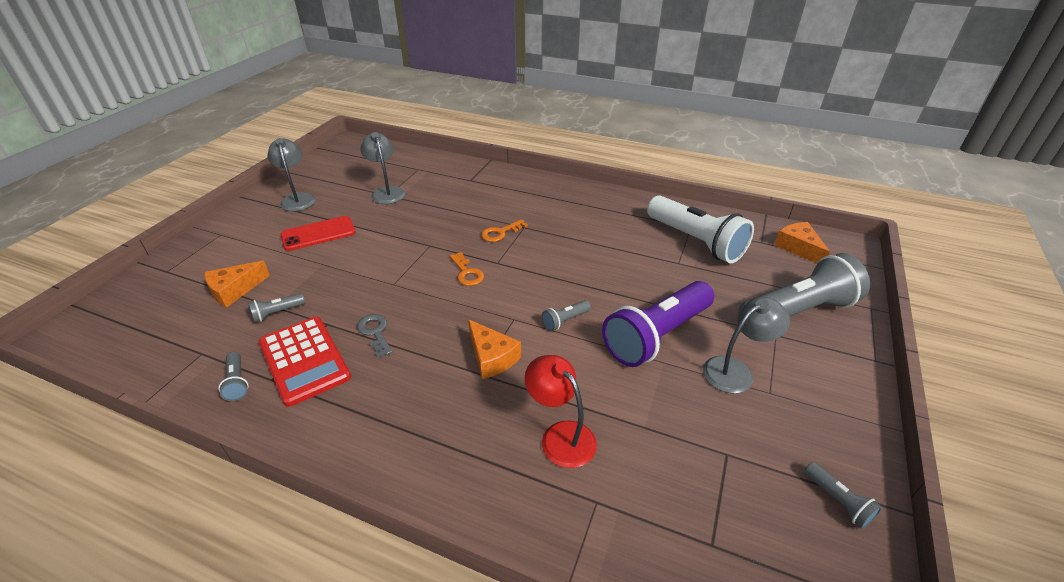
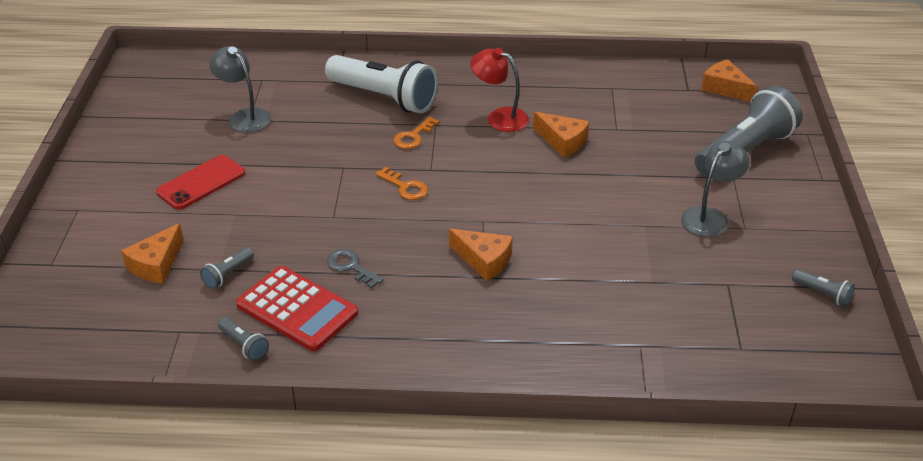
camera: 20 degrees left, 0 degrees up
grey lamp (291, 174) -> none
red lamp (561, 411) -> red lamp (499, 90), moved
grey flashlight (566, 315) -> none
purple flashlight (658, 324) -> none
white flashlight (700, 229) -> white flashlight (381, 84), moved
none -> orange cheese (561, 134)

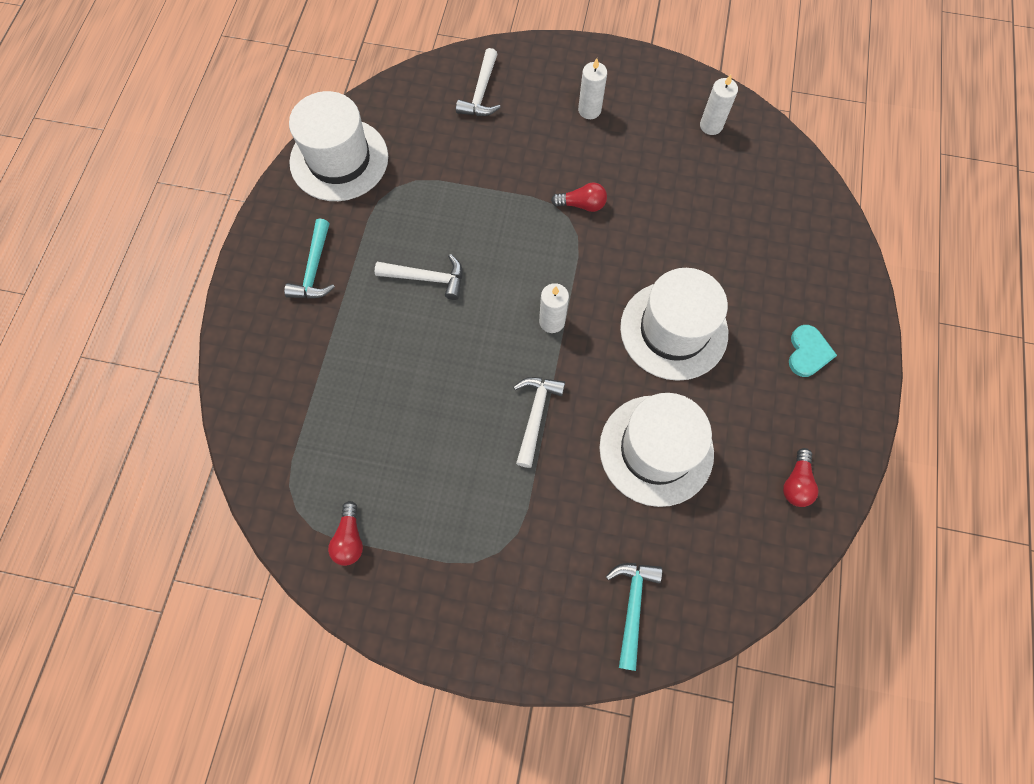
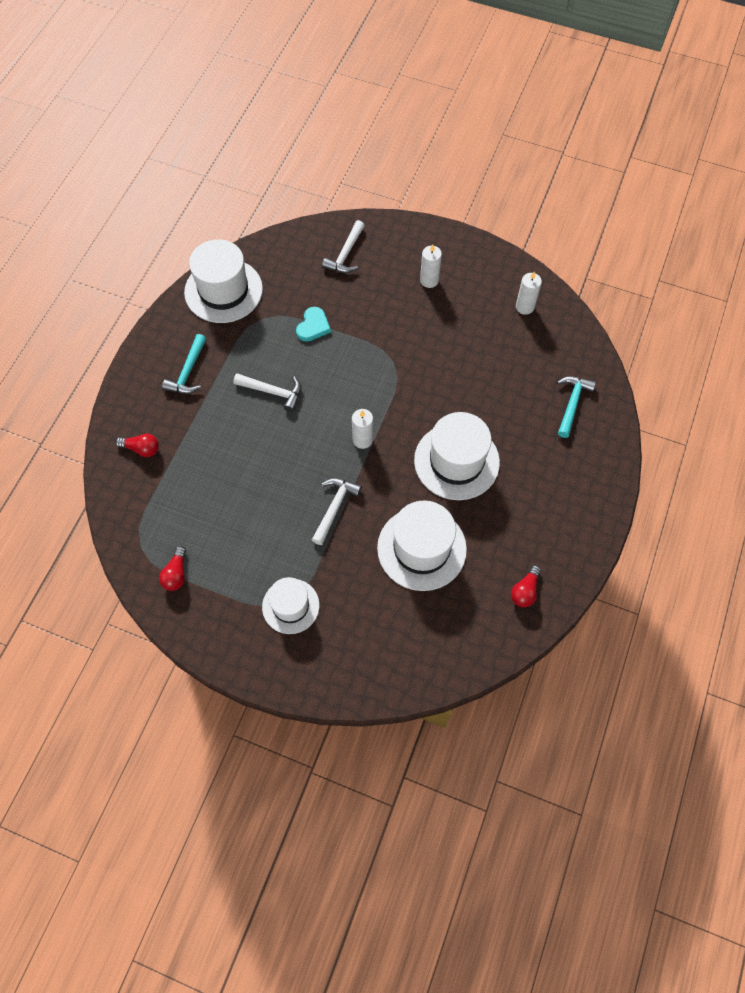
camera: 10 degrees right, 5 degrees down
red light bulb (579, 197) -> red light bulb (137, 445), moved
turquoise hammer (634, 617) -> turquoise hammer (576, 407), moved
turquoise heart (813, 351) -> turquoise heart (313, 324), moved
none -> white hat (291, 605)

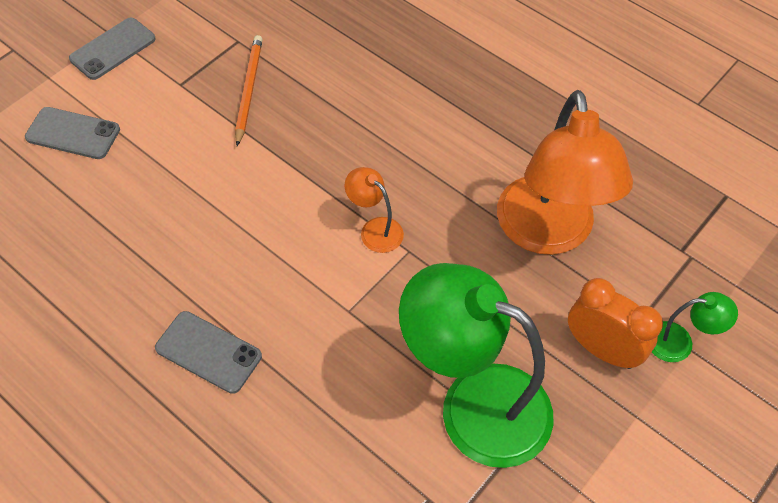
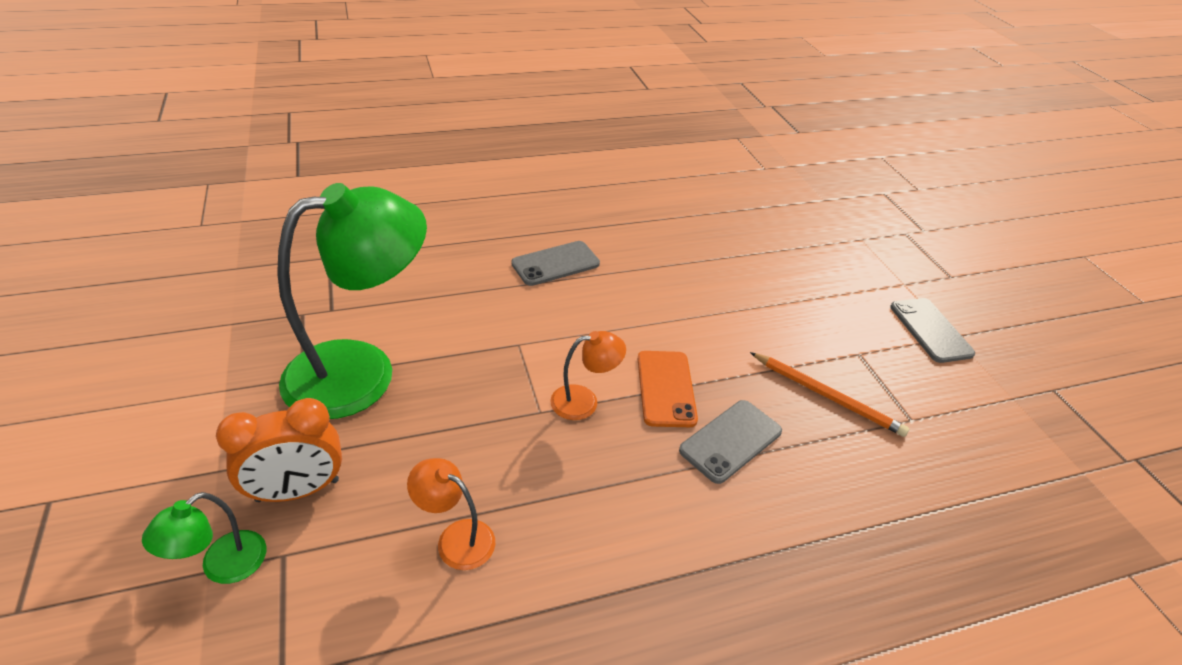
camera: 120 degrees right, 15 degrees down
grey phone (72, 133) -> grey phone (730, 442), moved
orange lamp (565, 172) -> orange lamp (451, 514), x0.44
none -> orange phone (667, 389)

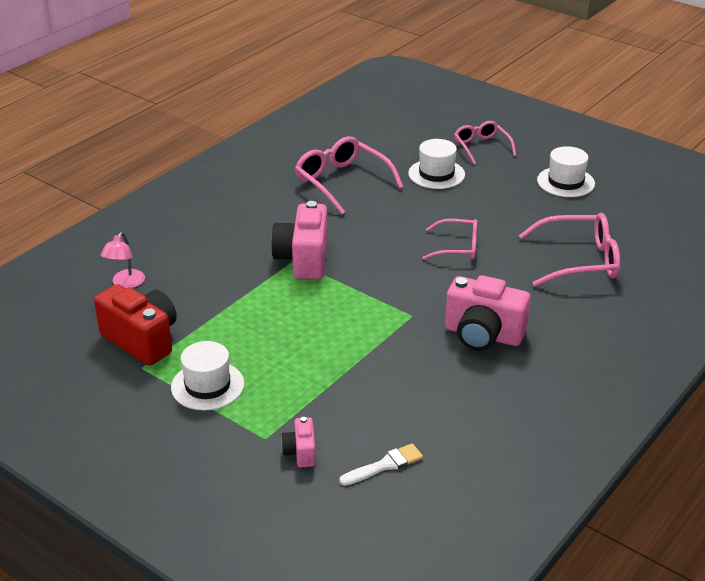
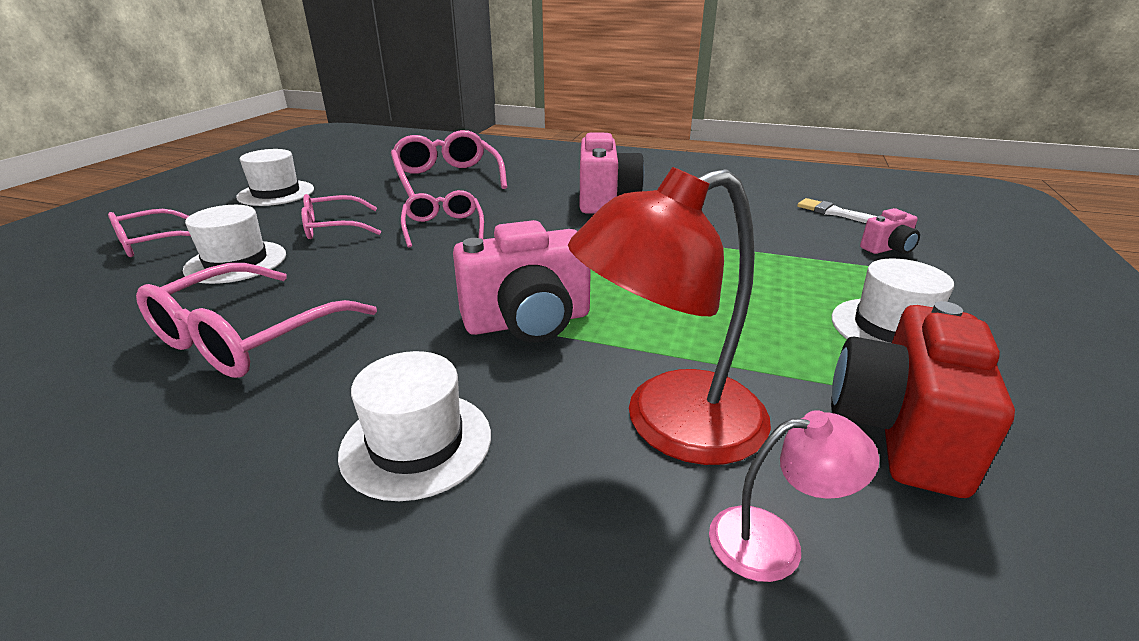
camera: 110 degrees left, 5 degrees down
none -> pink glasses (341, 216)
none -> white hat (414, 426)
none -> red lamp (669, 316)

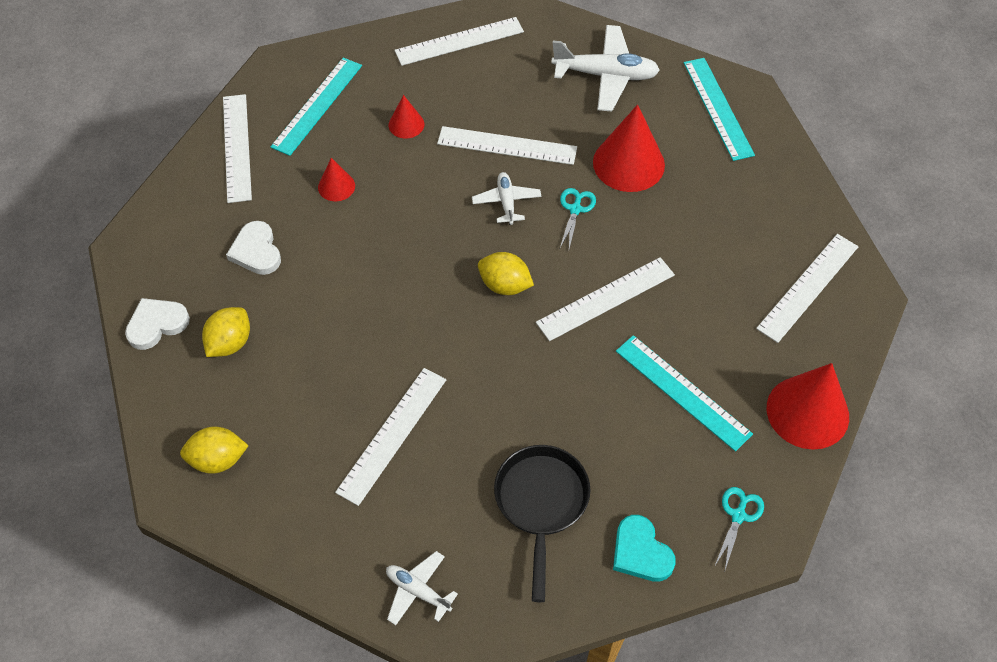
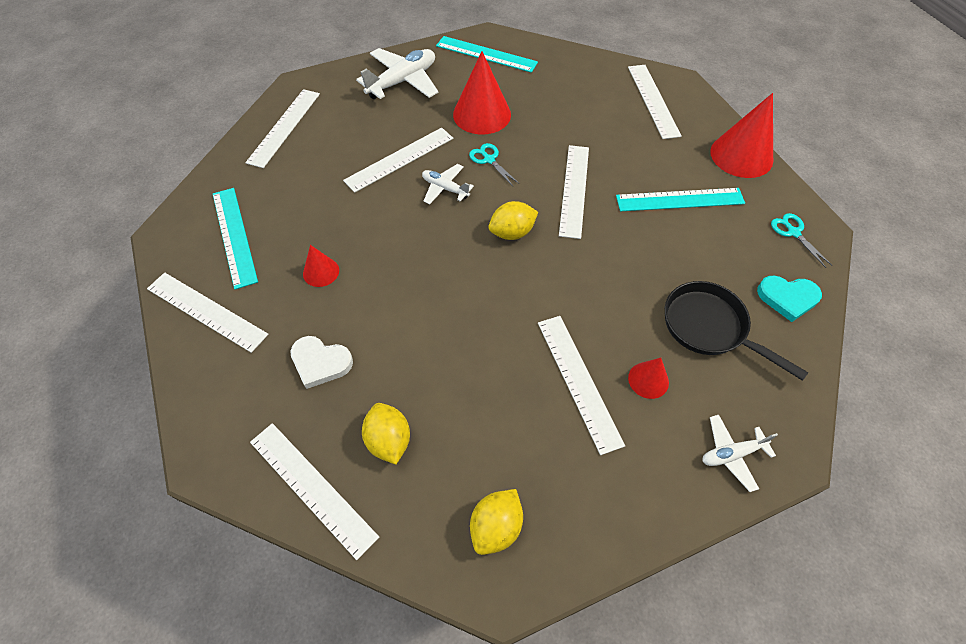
camera: 50 degrees left, 0 degrees up
white heart (157, 324) -> white ruler (314, 491)
red cone (406, 117) -> red cone (648, 378), moved

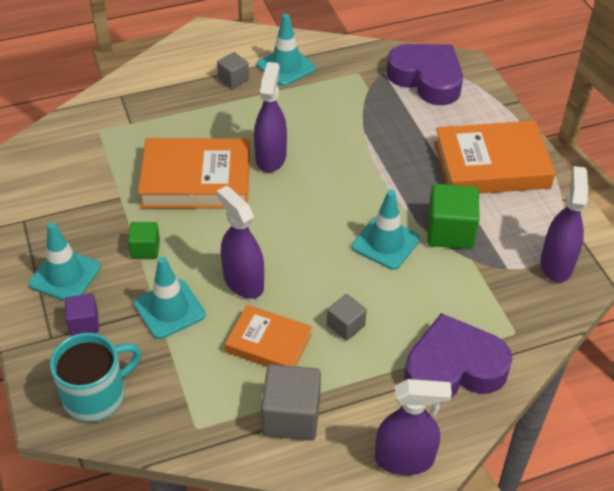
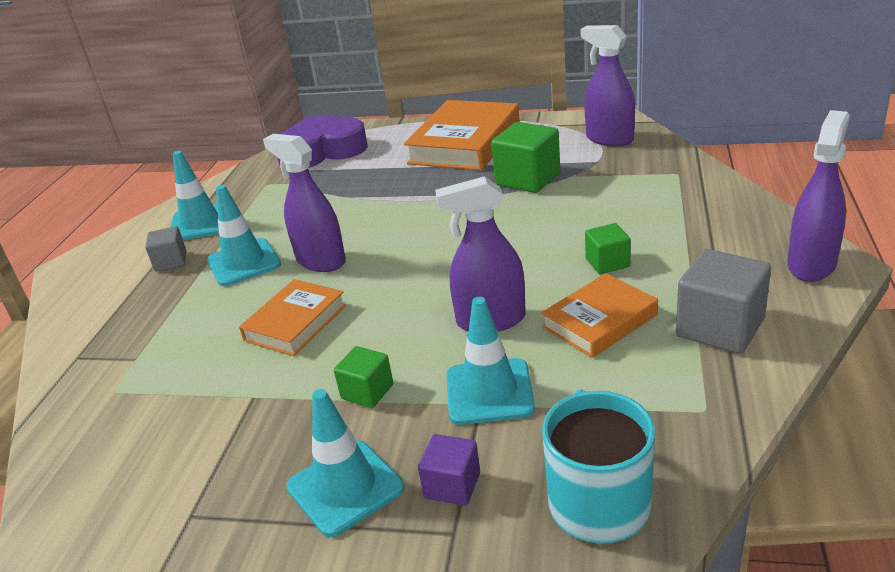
camera: 55 degrees left, 15 degrees down
orange book (194, 173) -> orange book (293, 317), x0.59
grey cube (347, 317) -> green cube (608, 248)
turquoise traffic cone (386, 230) -> turquoise traffic cone (244, 235), moved
purple heart (458, 358) -> none

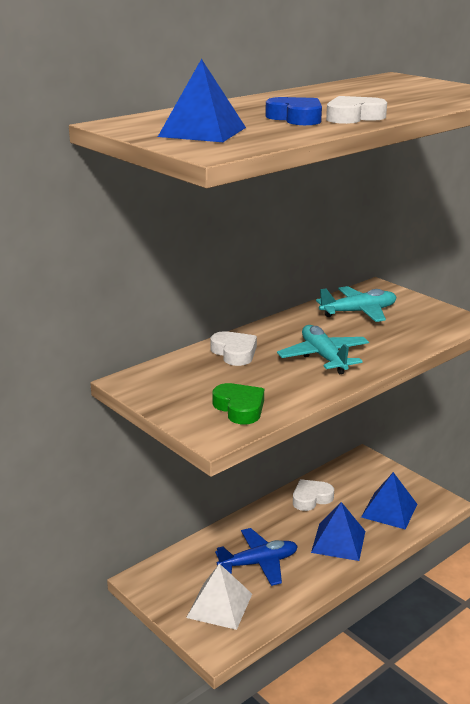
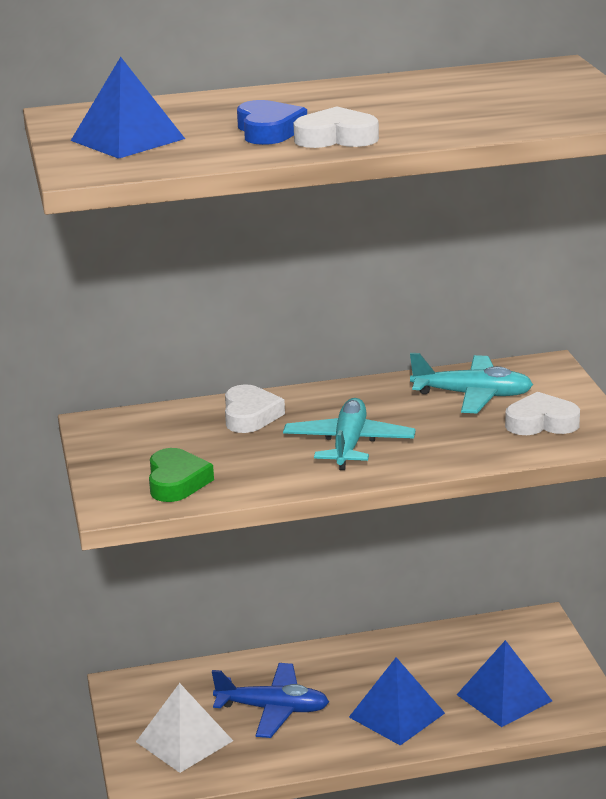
camera: 30 degrees right, 0 degrees up
white heart (313, 495) -> white heart (542, 413), moved

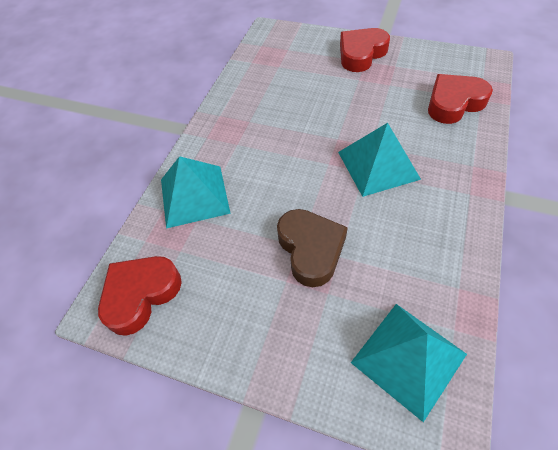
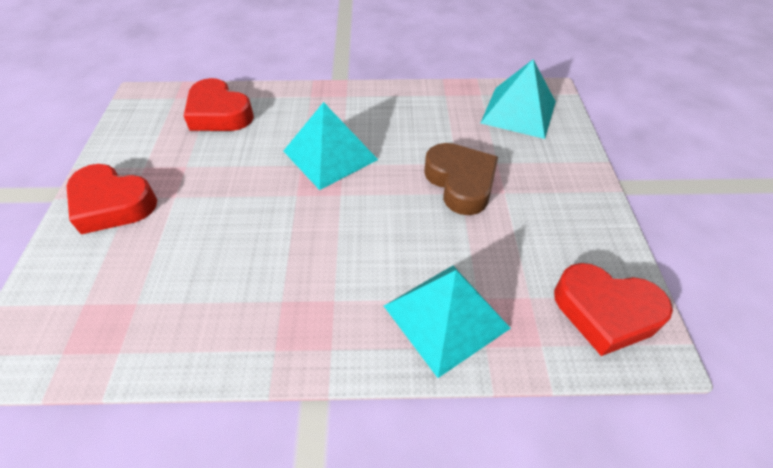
camera: 115 degrees left, 5 degrees down
brown heart (312, 248) -> brown heart (461, 179), 105 degrees clockwise

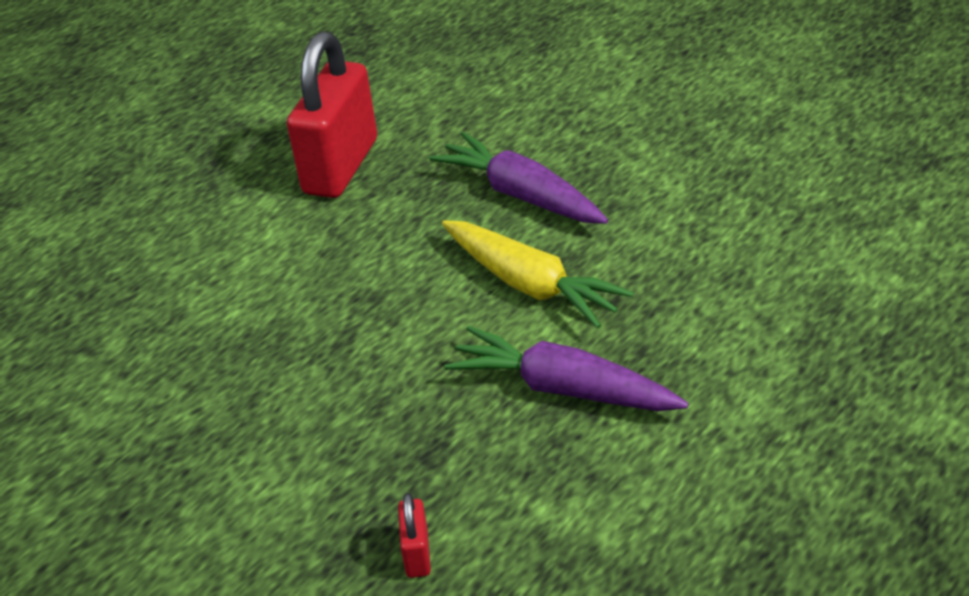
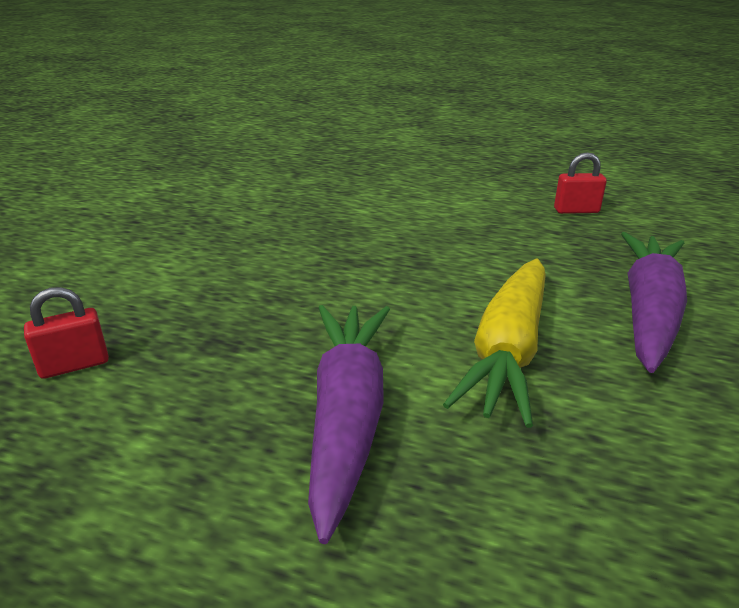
camera: 65 degrees right, 10 degrees down
red padlock (332, 115) -> red padlock (580, 183), x0.41

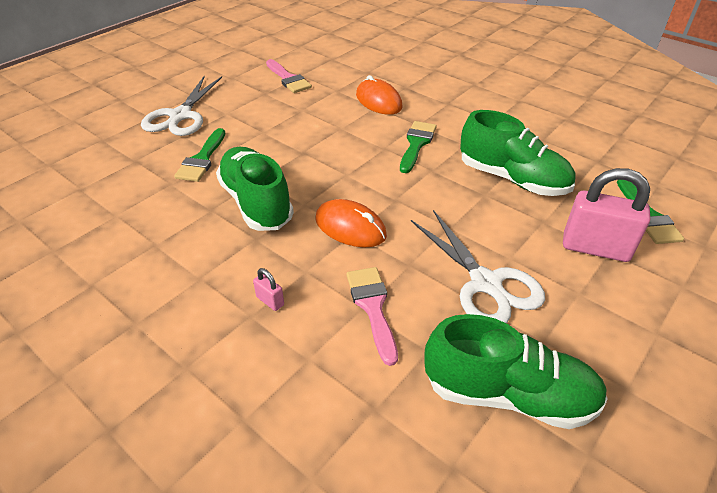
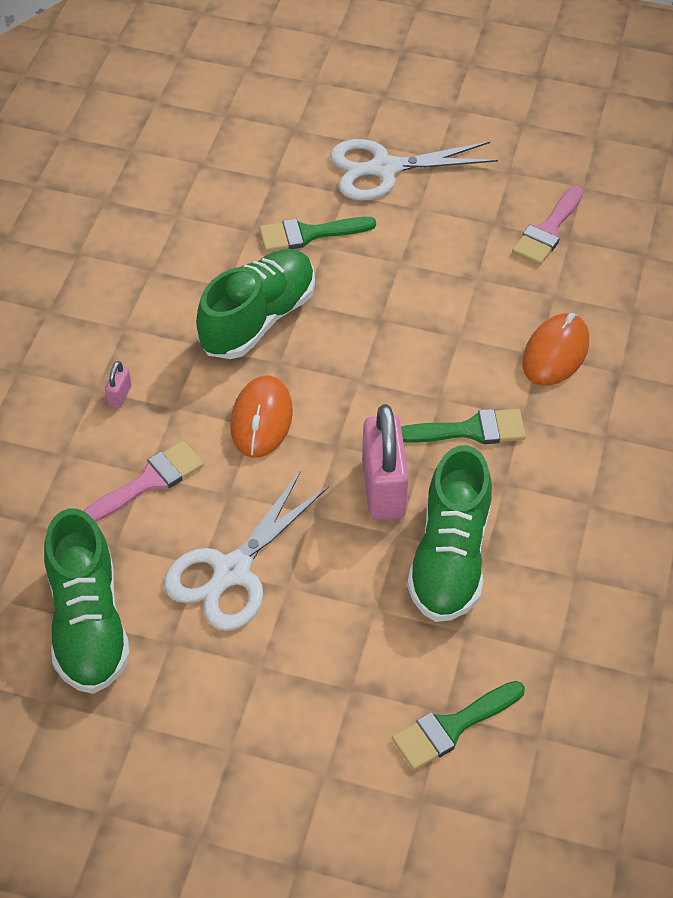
camera: 65 degrees right, 10 degrees up
pink padlock (606, 215) -> pink padlock (385, 462), moved

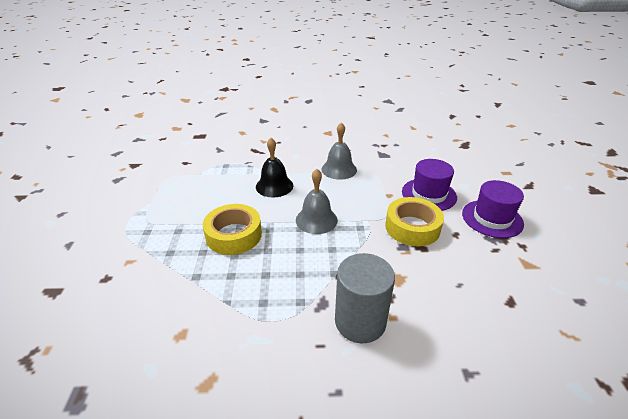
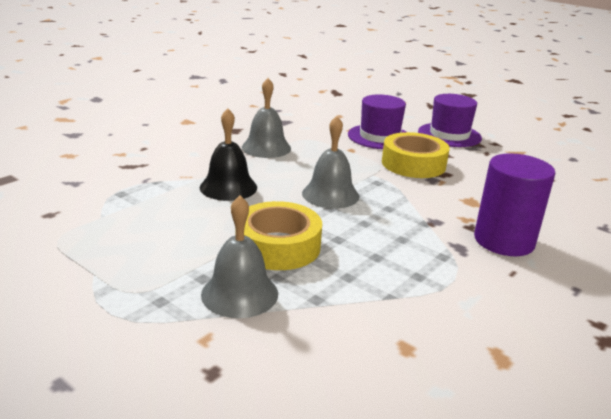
camera: 50 degrees left, 10 degrees down
grey cylinder (365, 298) -> purple cylinder (515, 204)
none -> grey bell (239, 256)

